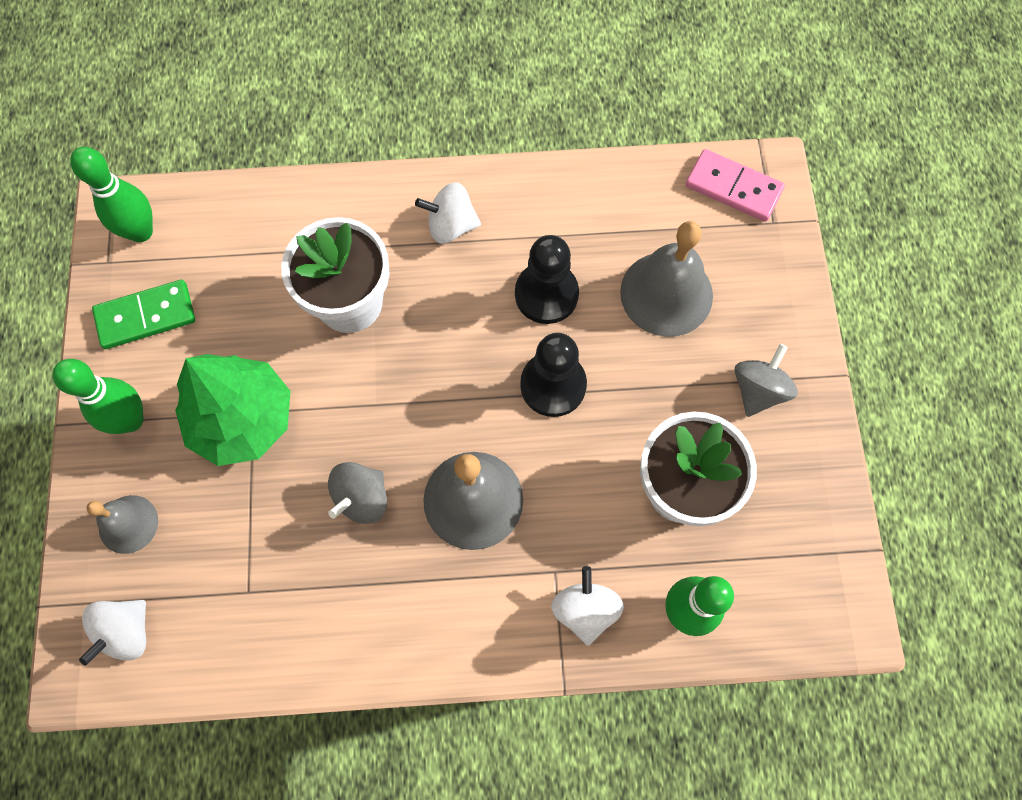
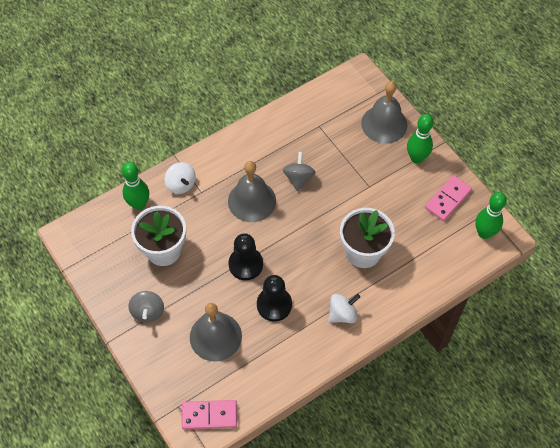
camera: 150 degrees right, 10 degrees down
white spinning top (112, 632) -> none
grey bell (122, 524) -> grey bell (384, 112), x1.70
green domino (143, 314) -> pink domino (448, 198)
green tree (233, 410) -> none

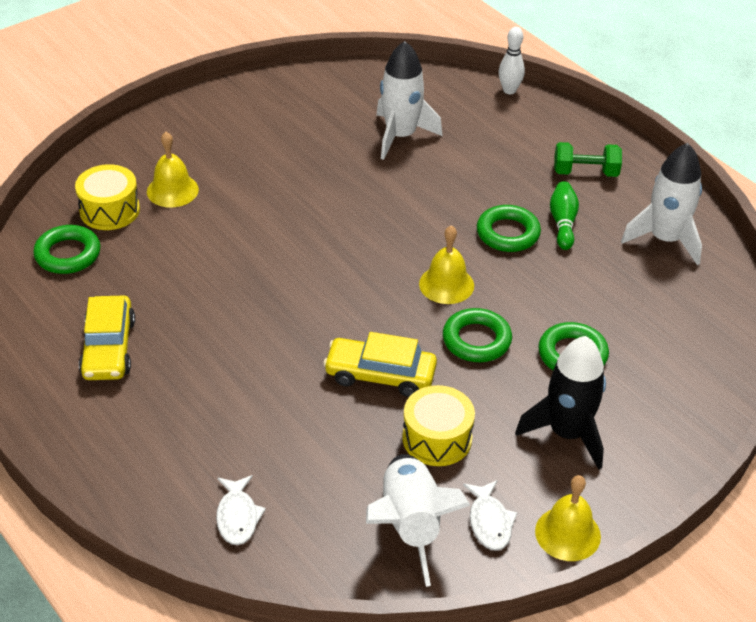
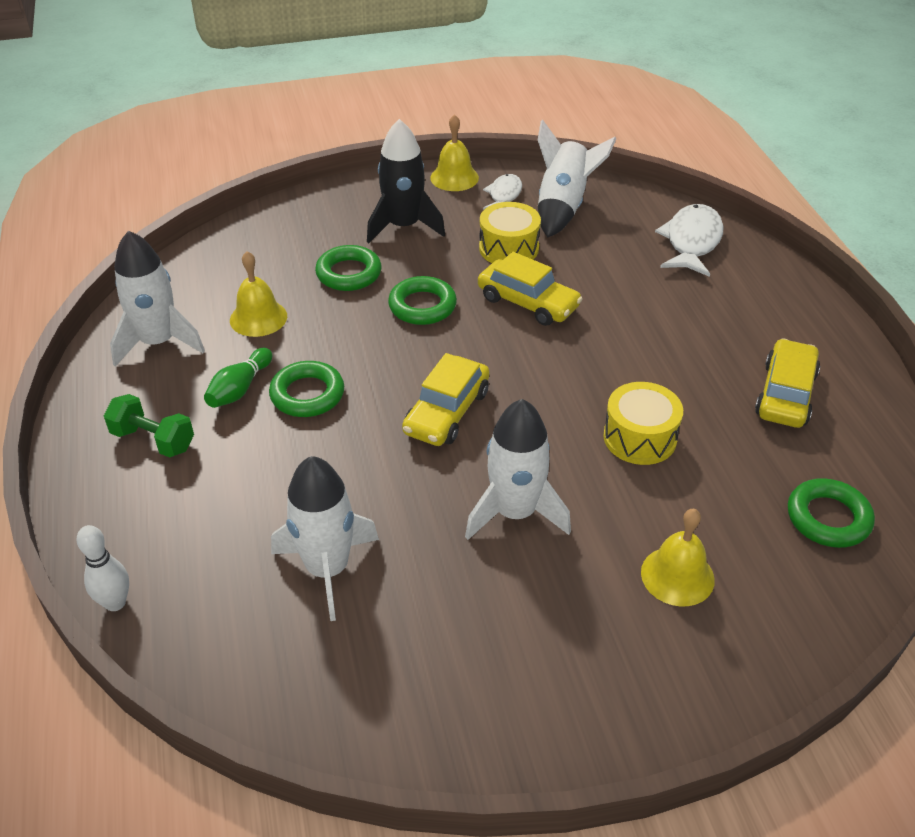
camera: 155 degrees left, 0 degrees up
yellow drum (107, 197) -> yellow drum (643, 423), moved
white fish (241, 510) -> white fish (689, 240), x1.64
yellow bell (446, 264) -> yellow bell (258, 294), moved
none -> yellow car (445, 399)
none -> white rocket (518, 469)

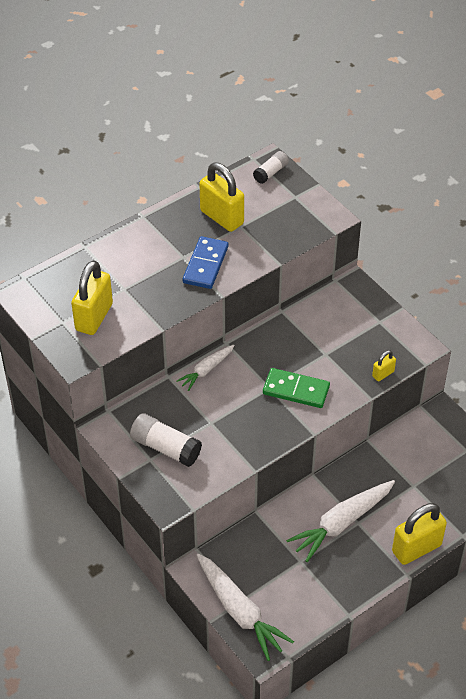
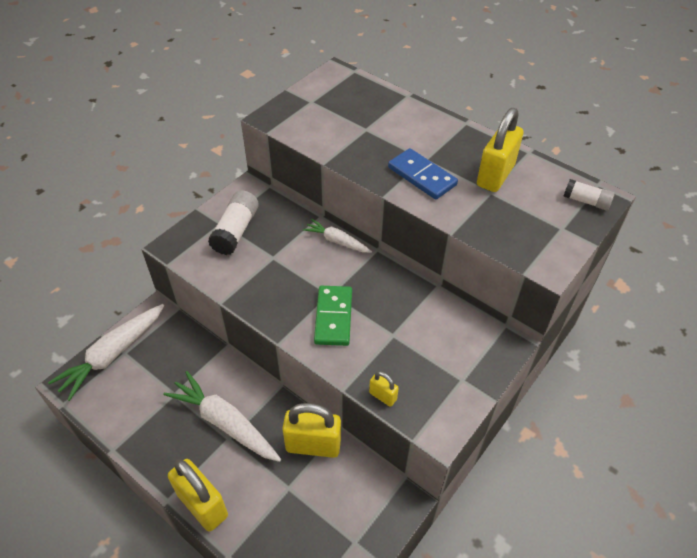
camera: 75 degrees right, 0 degrees up
yellow padlock (92, 297) -> yellow padlock (311, 430), moved
blue domino (205, 262) -> blue domino (423, 174), 45 degrees clockwise

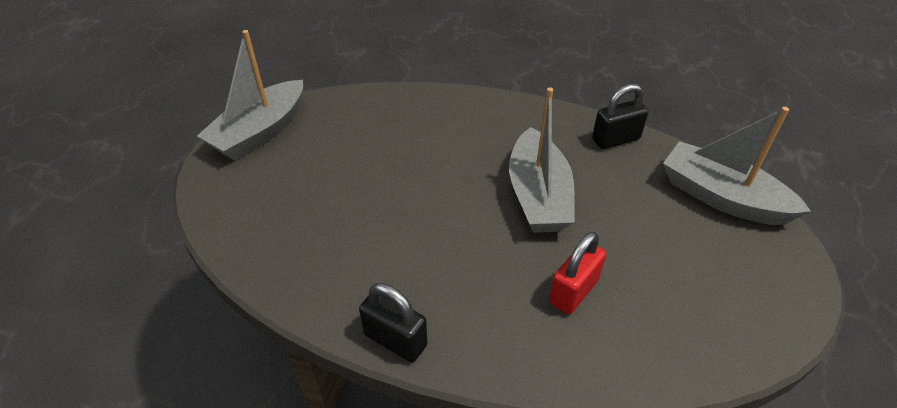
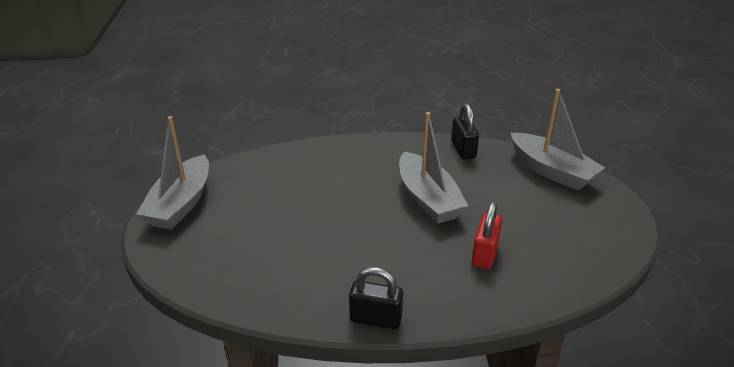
camera: 20 degrees left, 10 degrees down
black padlock (620, 116) -> black padlock (465, 131), 60 degrees counterclockwise
grey boat (737, 166) -> grey boat (558, 140), 150 degrees counterclockwise

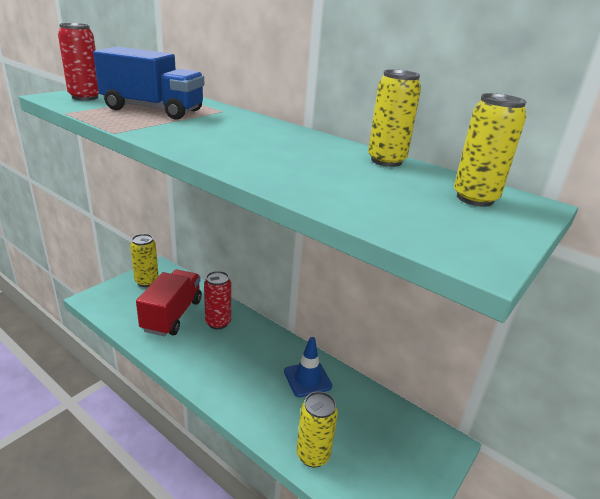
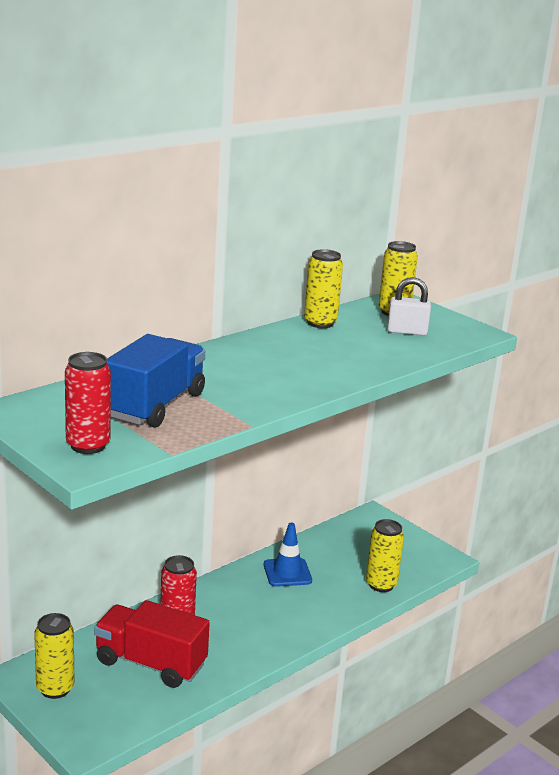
camera: 80 degrees left, 5 degrees down
none -> white padlock (409, 306)

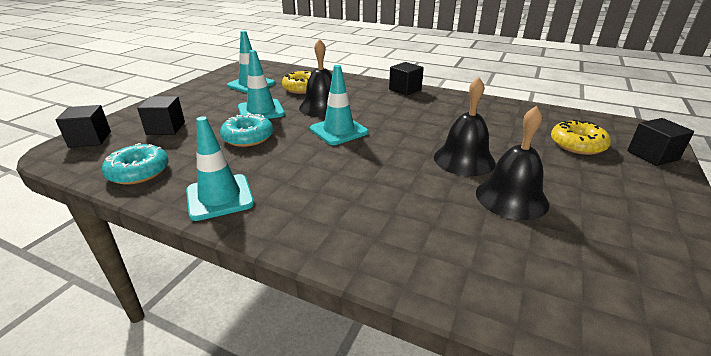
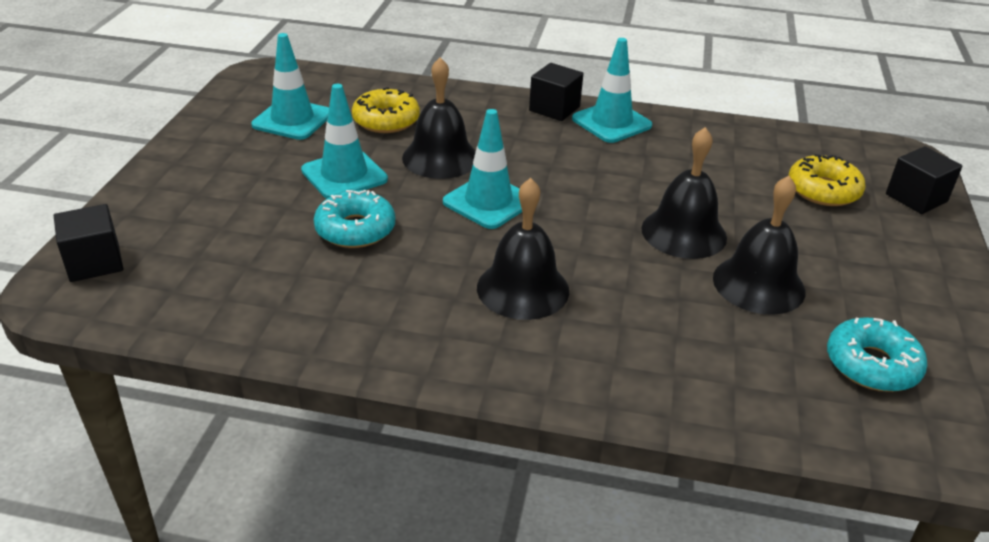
camera: 15 degrees left, 5 degrees up
turquoise donut (135, 164) -> turquoise donut (877, 354), moved
black cube (161, 115) -> none
turquoise traffic cone (220, 168) -> turquoise traffic cone (612, 90), moved
none -> black bell (523, 249)

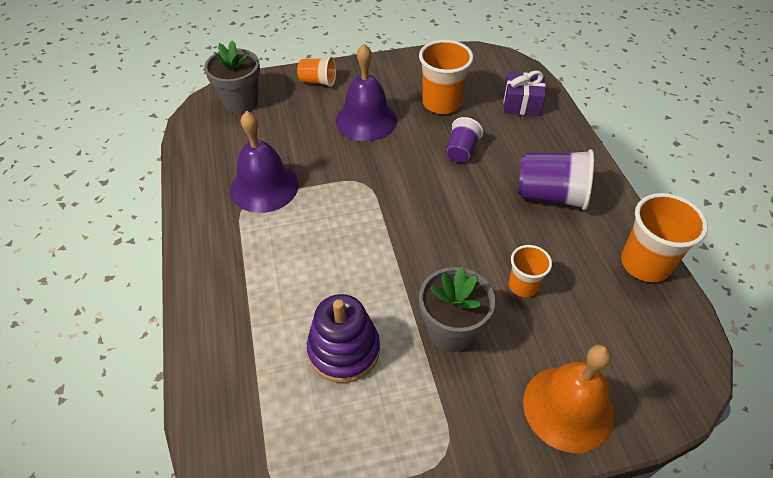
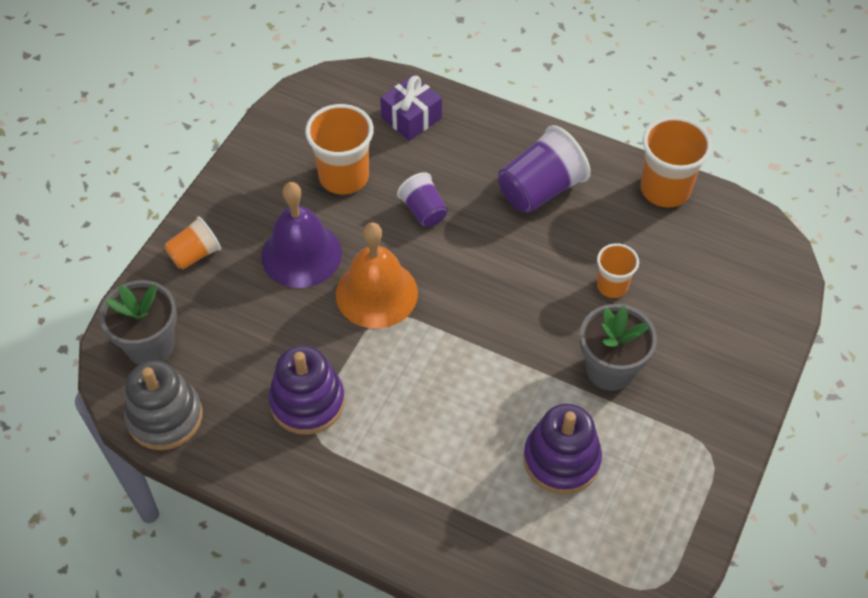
camera: 50 degrees left, 5 degrees up
purple bell (264, 162) -> purple stacking toy (307, 390)
orange bell (568, 398) -> orange bell (377, 275), moved
none -> grey stacking toy (163, 405)

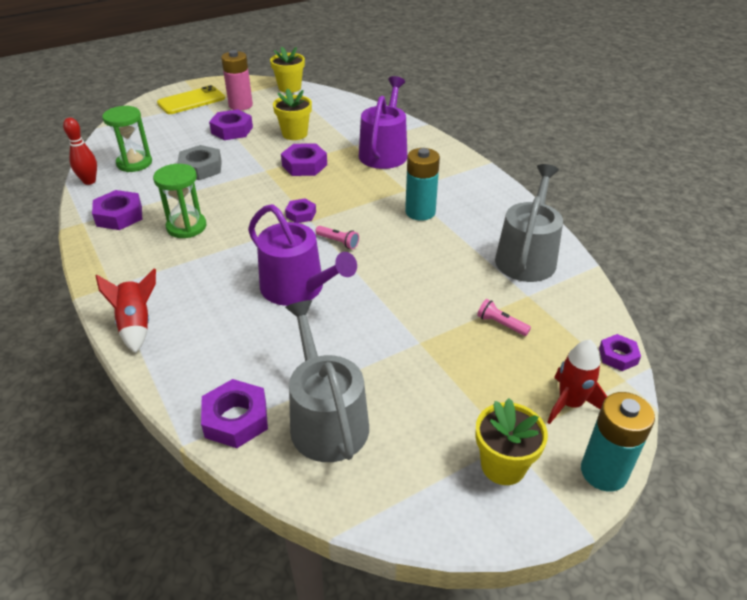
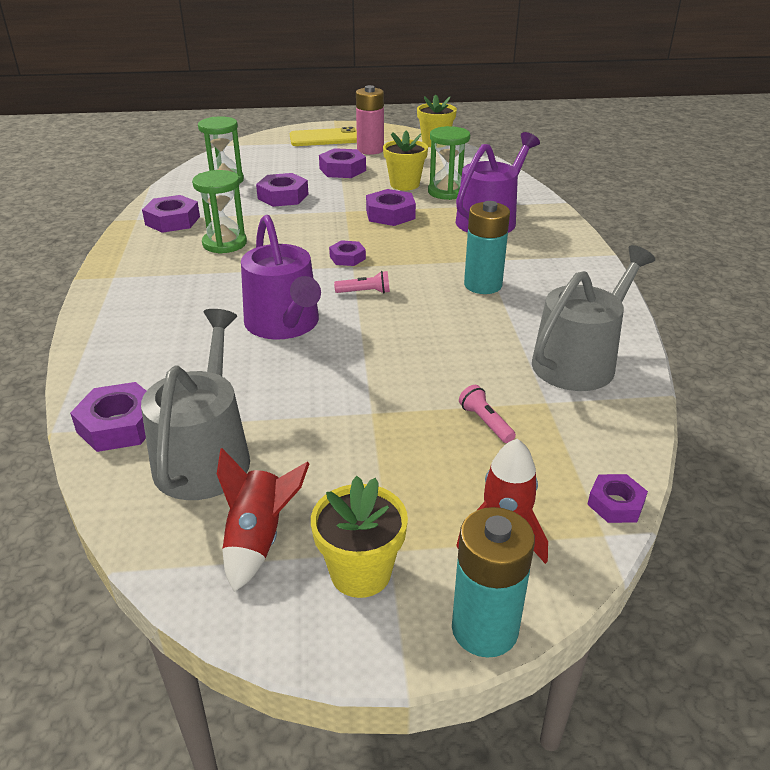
camera: 25 degrees right, 5 degrees down
red bowling pin (80, 151) -> none
red rocket (126, 310) -> red rocket (263, 520), moved
grey nut (199, 162) -> purple nut (282, 190)
pink flashlight (337, 237) -> pink flashlight (362, 282), 60 degrees counterclockwise
none -> green hourglass (449, 163)

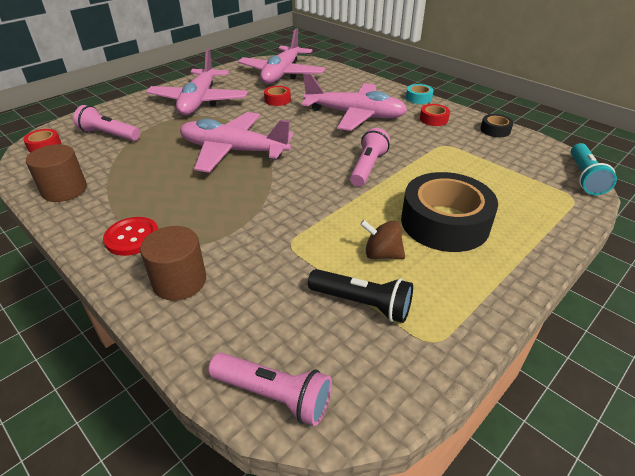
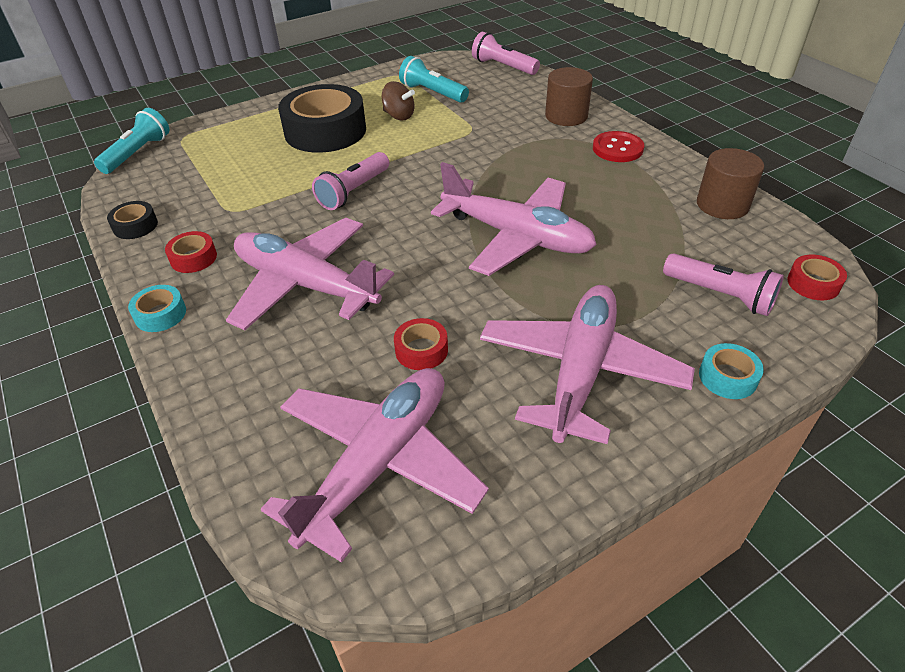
camera: 165 degrees left, 5 degrees up
black flashlight (360, 296) -> turquoise flashlight (434, 79)
none -> turquoise tape (731, 371)

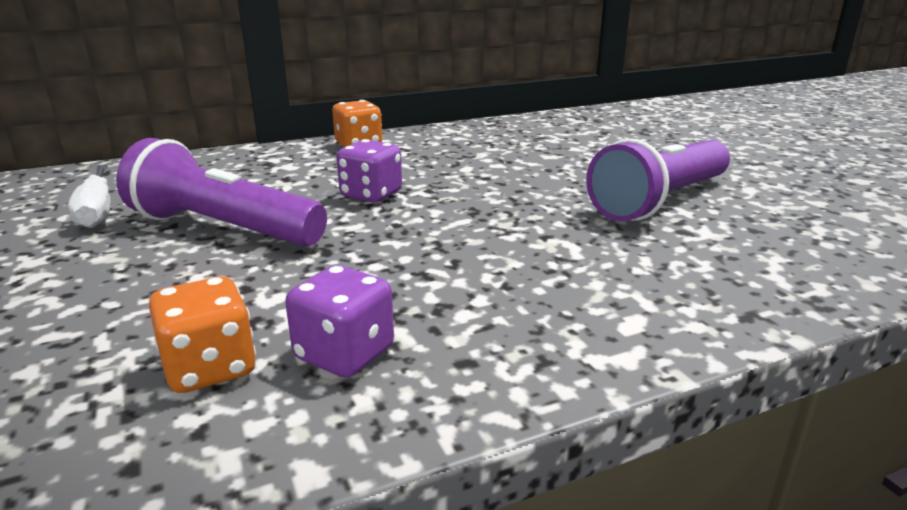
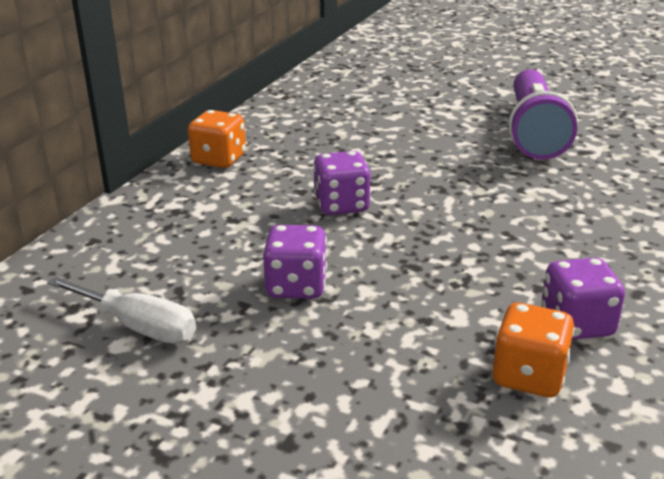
camera: 40 degrees left, 5 degrees up
purple flashlight (221, 192) -> purple dice (295, 262)

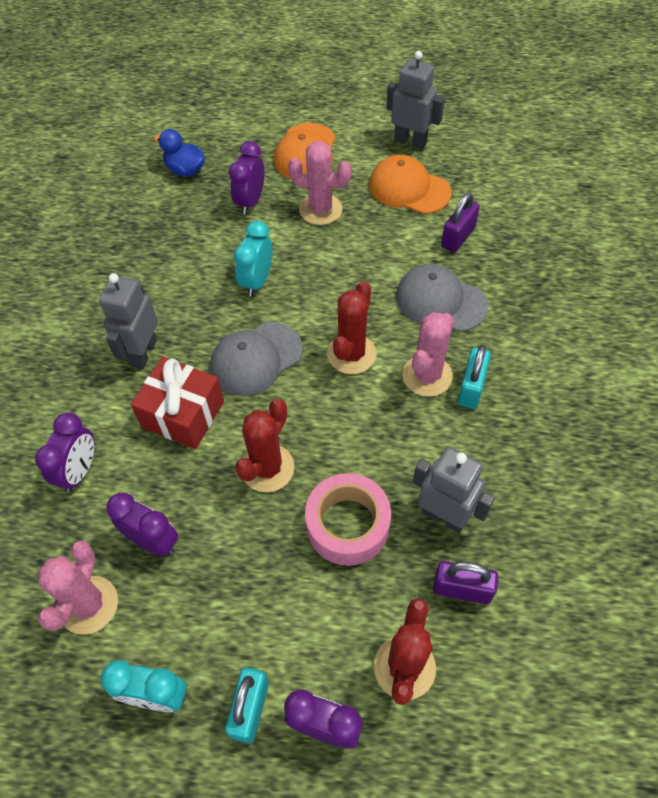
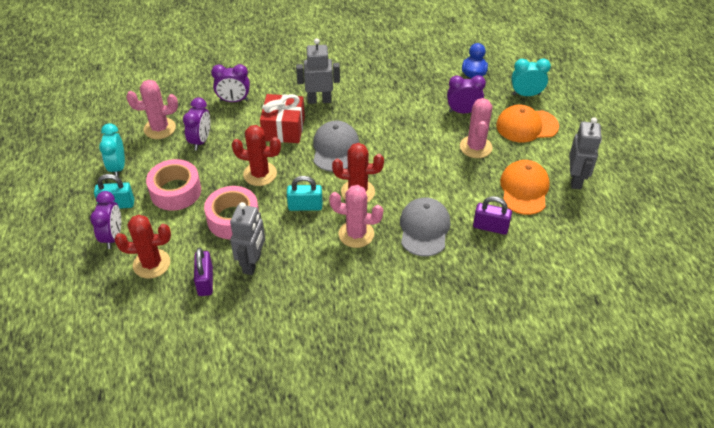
camera: 70 degrees right, 10 degrees down
grey cap (256, 359) -> grey cap (336, 146), 60 degrees clockwise
turquoise clock (253, 259) -> turquoise clock (531, 77), moved
turquoise padlock (474, 377) -> turquoise padlock (304, 193), moved
none -> pink tape (173, 185)

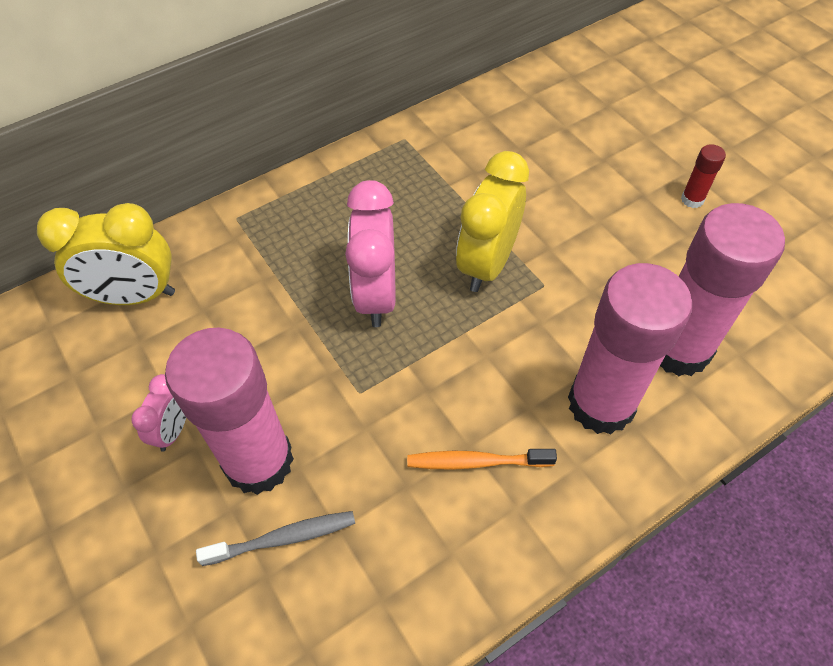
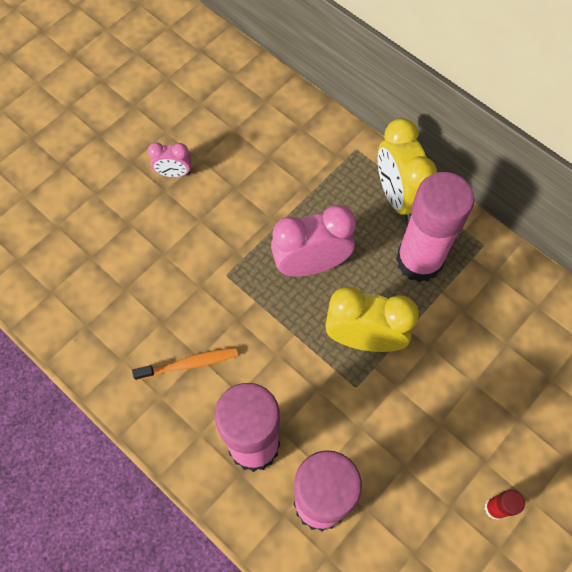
camera: 75 degrees right, 10 degrees up
yellow clock (106, 254) -> yellow clock (407, 169), moved
pink glue stick (229, 411) -> pink glue stick (435, 227), moved
grey toothbrush (275, 538) -> none
orange toothbrush (482, 459) -> orange toothbrush (185, 364), 90 degrees clockwise

